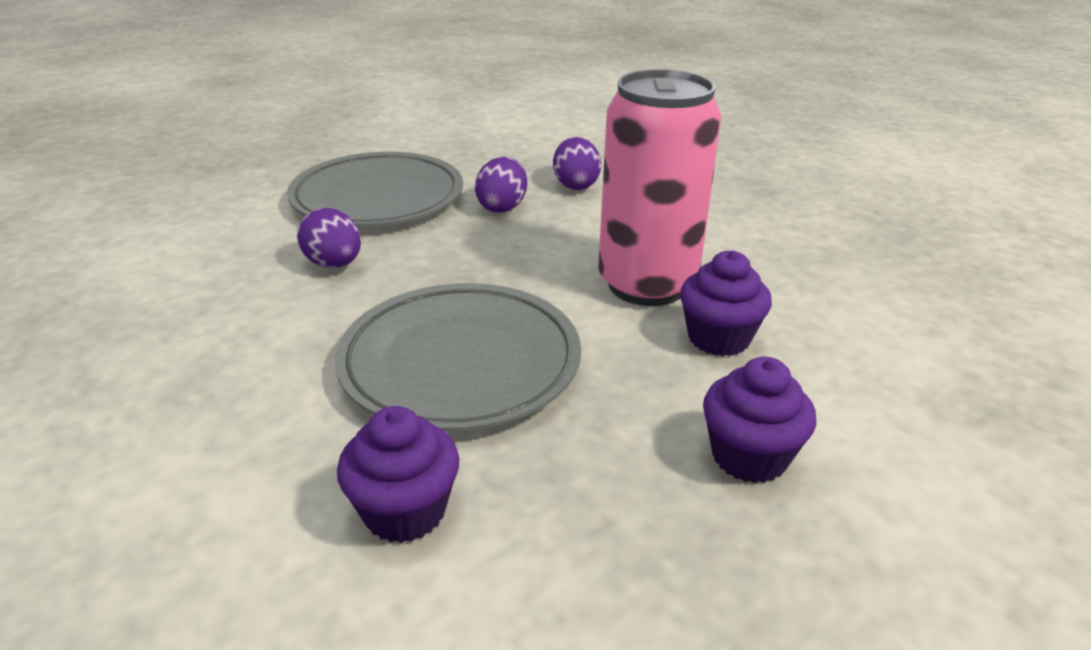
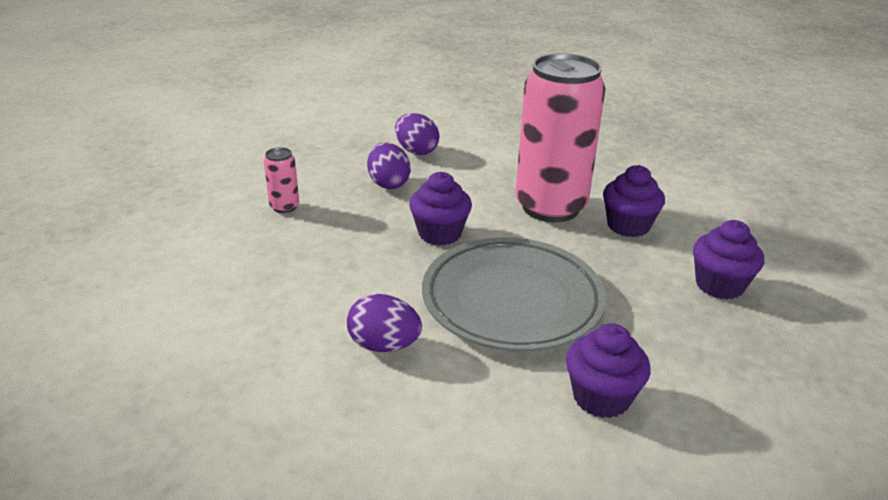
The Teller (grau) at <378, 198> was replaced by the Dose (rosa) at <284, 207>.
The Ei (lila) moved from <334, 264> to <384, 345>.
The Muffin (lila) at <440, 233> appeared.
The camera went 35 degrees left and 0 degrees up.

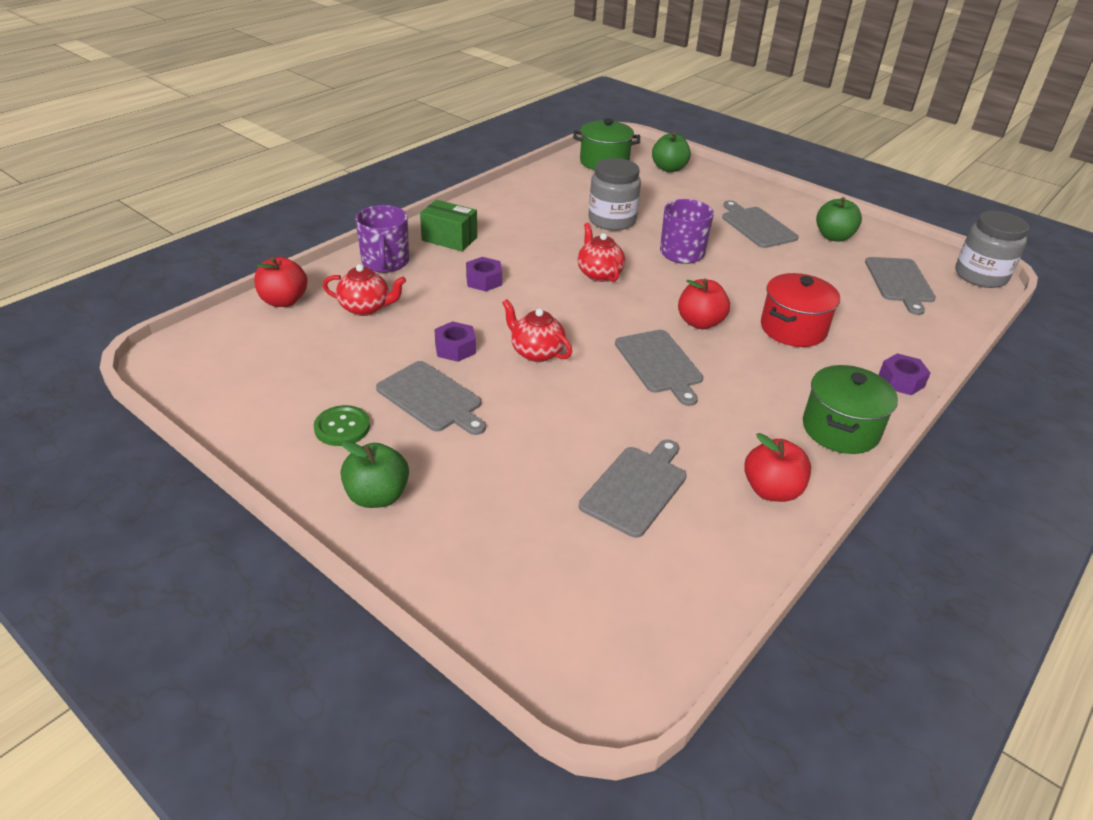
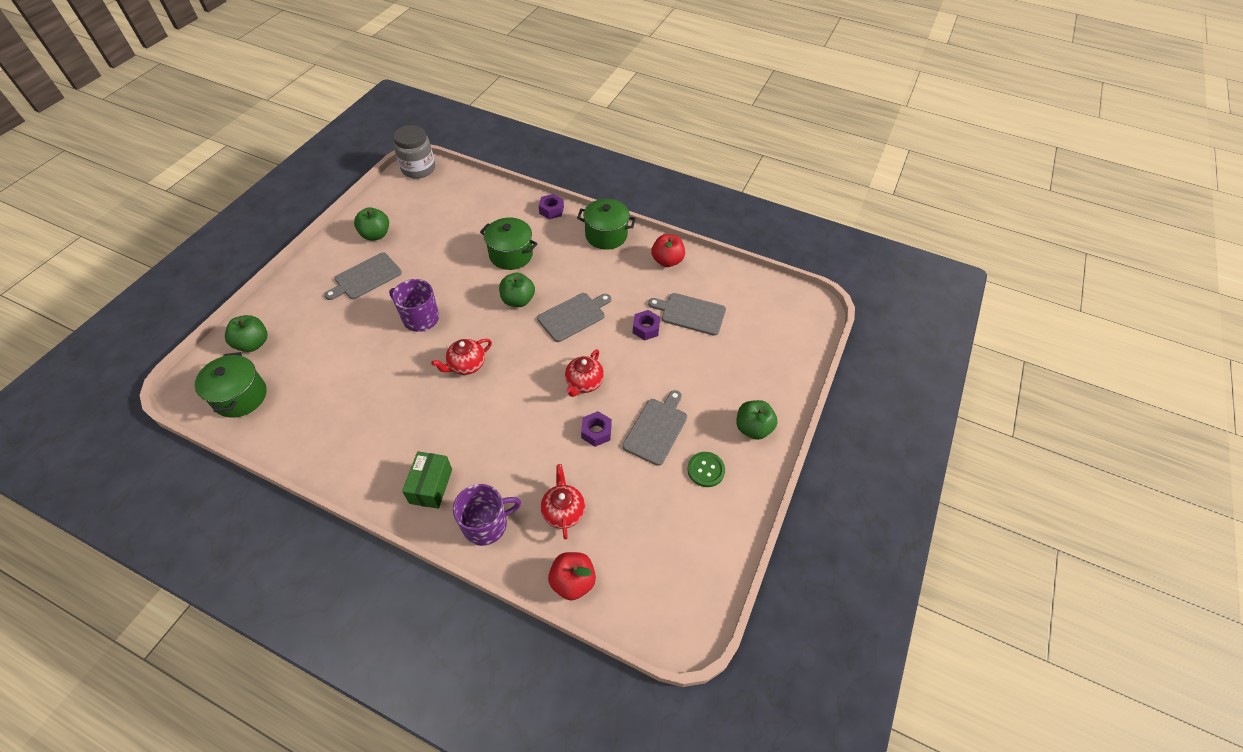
The Kochtopf (rot) at <793, 329> became the Kochtopf (grün) at <511, 255>.
The Apfel (rot) at <700, 322> became the Apfel (grün) at <518, 300>.
The Sechskantmutter (lila) moved from <484, 280> to <646, 328>.
The Einmachglas (grau) at <612, 220> disappeared.
The Schneidebrett (grau) at <899, 282> disappeared.
The camera went 105 degrees left and 15 degrees up.

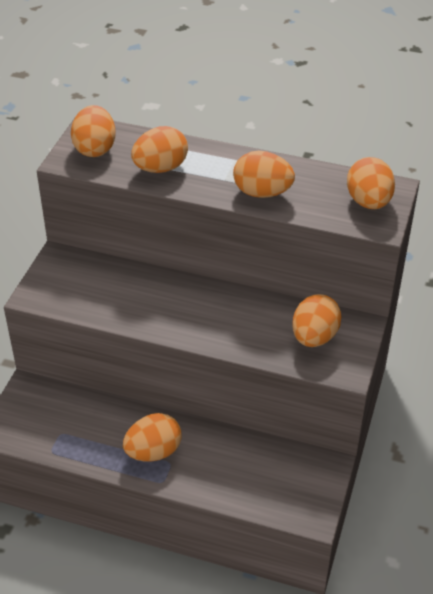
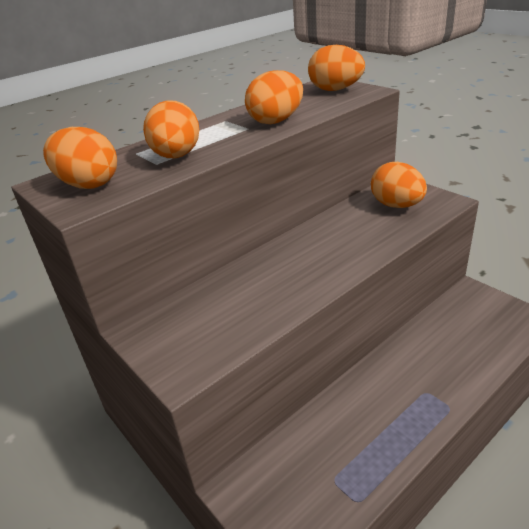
The Ei (orange) at <153, 452> disappeared.
The camera went 55 degrees left and 10 degrees down.

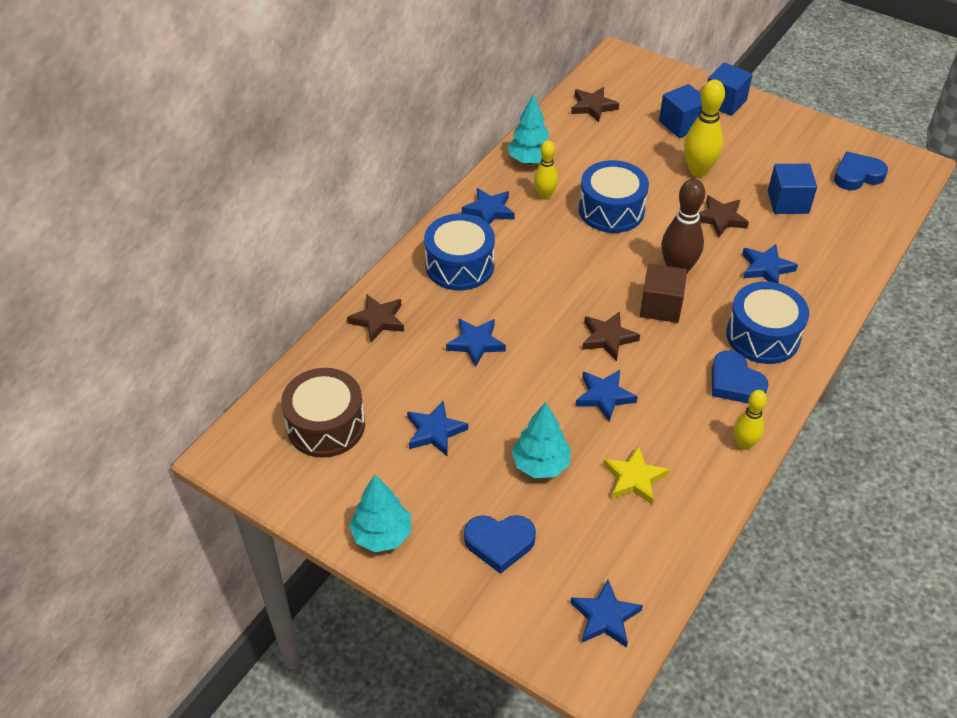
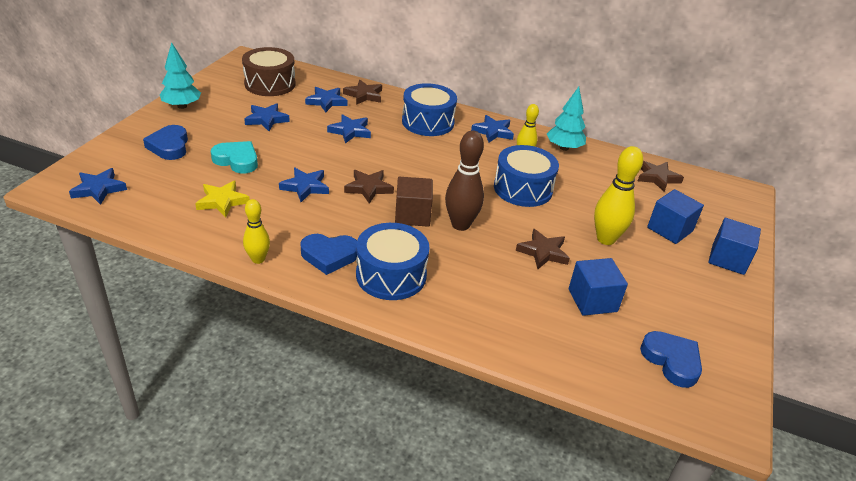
The Baum (türkis) at <541, 465> was replaced by the Herz (türkis) at <237, 160>.
The Herz (blau) at <735, 382> turned 135 degrees counterclockwise.
The Stern (blau) moved from <766, 268> to <326, 102>.
The camera went 75 degrees right and 10 degrees down.

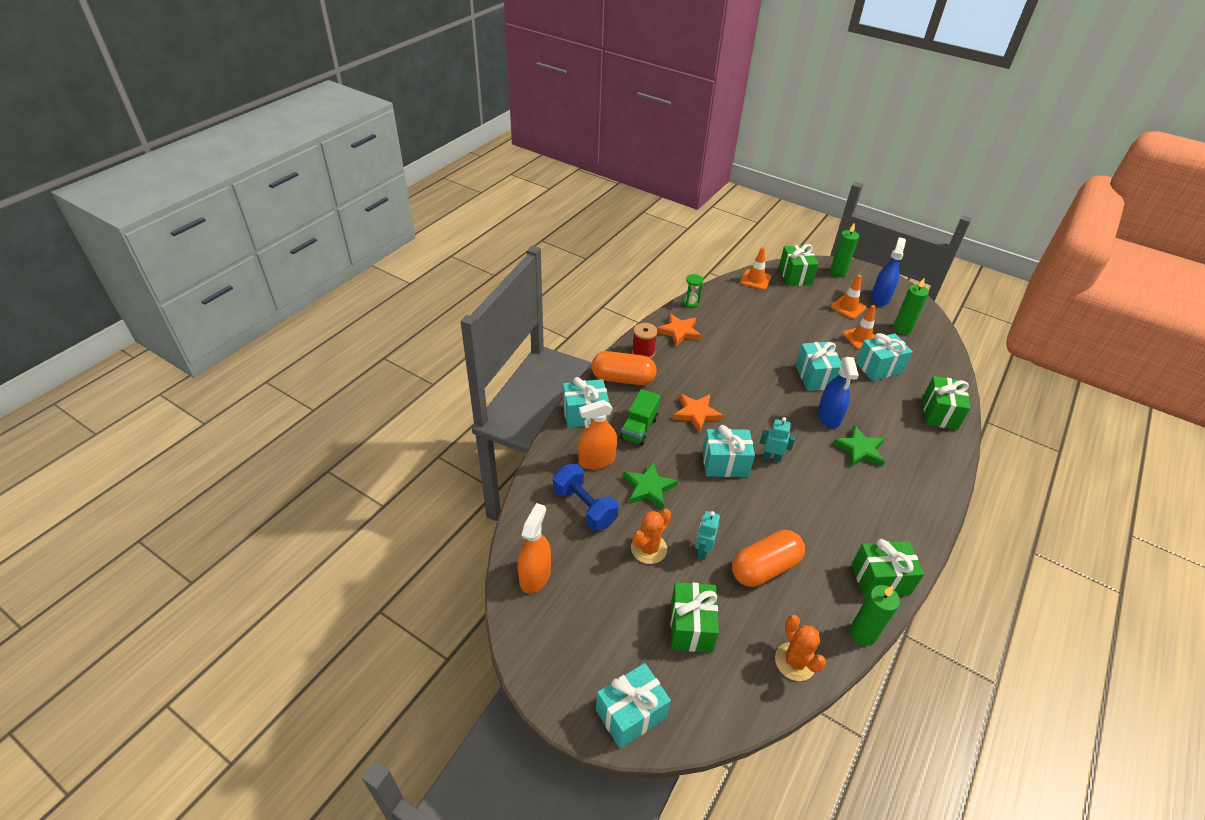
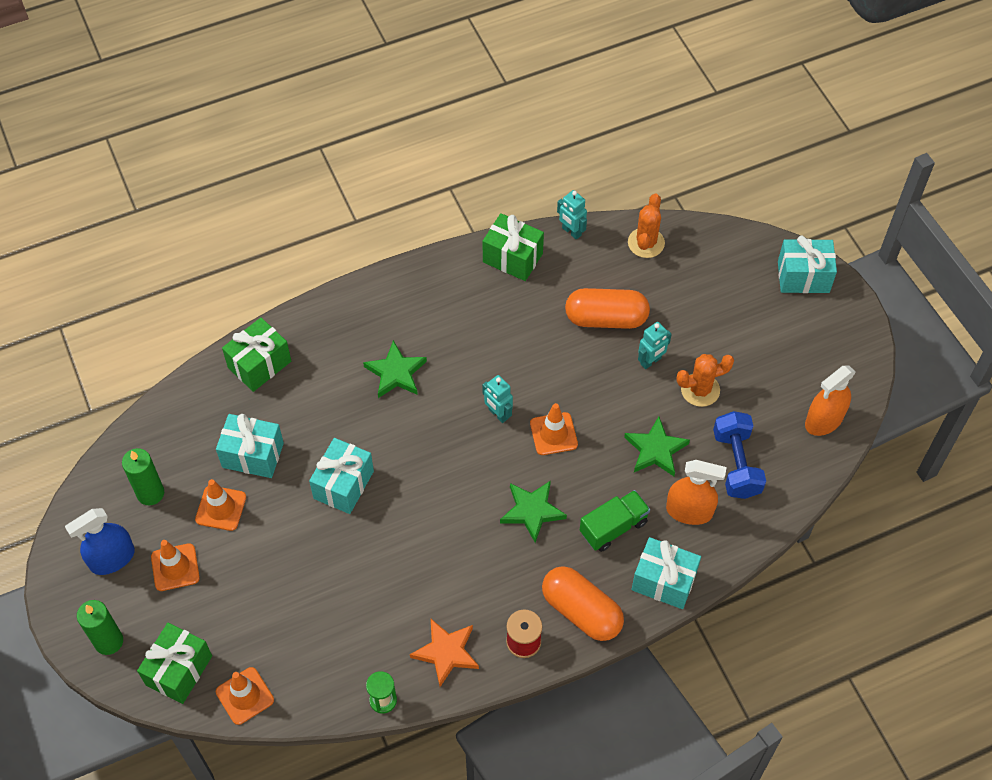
The Stern (orange) at <696, 414> became the Stern (grün) at <532, 511>.
The Geschenk (türkis) at <725, 463> was replaced by the Leitkegel (orange) at <553, 434>.
The Kerze (grün) at <863, 633> was replaced by the Roboter (türkis) at <571, 232>.
The Geschenk (grün) at <691, 627> disappeared.
The Sprühflasche (blau) at <829, 416> disappeared.
The camera went 145 degrees left and 15 degrees up.

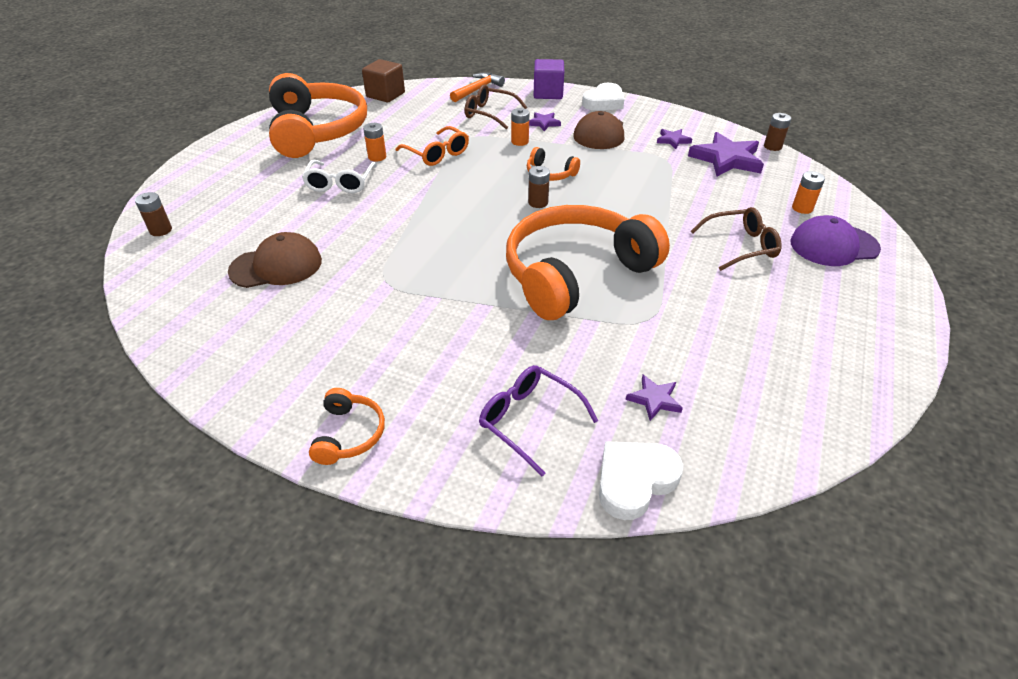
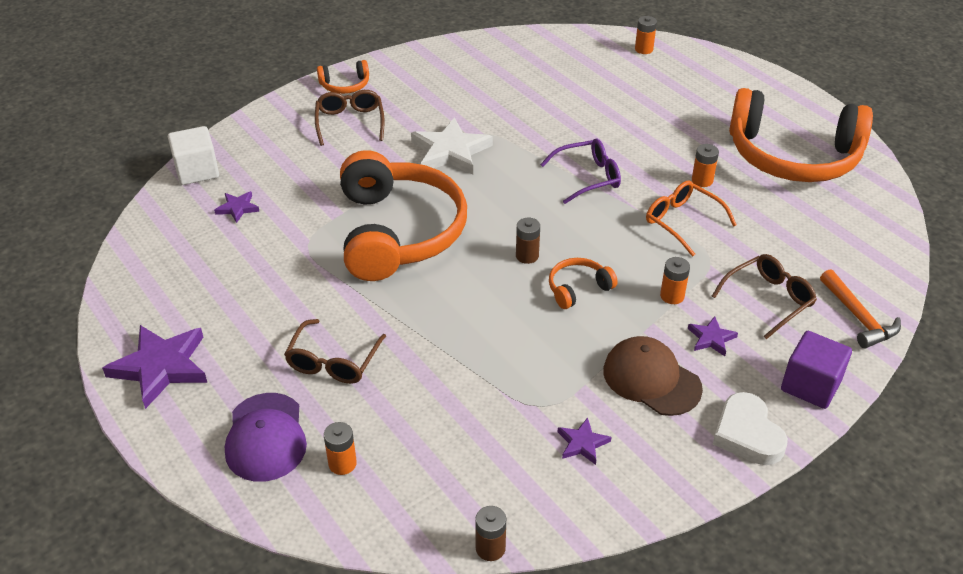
The Stern (lila) moved from <726, 159> to <161, 367>.
The Herz (weiß) at <634, 481> was replaced by the Kubus (weiß) at <197, 171>.
The Kappe (lila) at <833, 245> turned 150 degrees clockwise.
The Brille (braun) at <350, 123> appeared.
The Kopfhörer (orange) at <349, 434> turned 45 degrees counterclockwise.
The Stern (weiß) at <450, 151> appeared.
The Brille (lila) moved from <530, 421> to <587, 177>.
The Batterie (braun) at <161, 230> became the Batterie (orange) at <644, 49>.
The Brille (orange) at <436, 153> turned 60 degrees clockwise.
The Kappe (braun) at <276, 266> disappeared.
The Brille (weiß) at <340, 183> disappeared.
The Kubus (braun) at <385, 95> disappeared.
The camera went 120 degrees right and 0 degrees up.

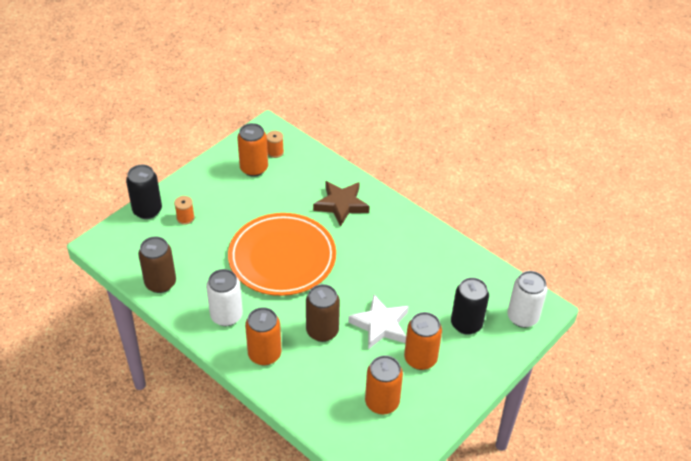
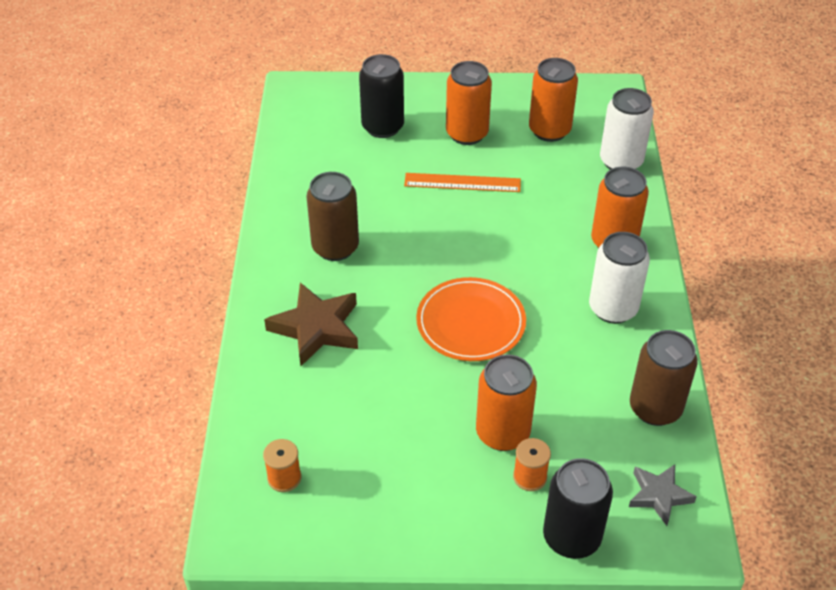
The Dose (braun) moved from <322, 331> to <335, 247>.
The Stern (weiß) at <380, 325> was replaced by the Lineal (orange) at <462, 183>.
The Teller (orange) at <282, 257> changed to 0.62 times the size.
The Dose (orange) moved from <254, 168> to <502, 433>.
The Dose (weiß) moved from <522, 317> to <621, 161>.
The Stern (grau) at <659, 495> appeared.
The camera went 130 degrees left and 0 degrees up.

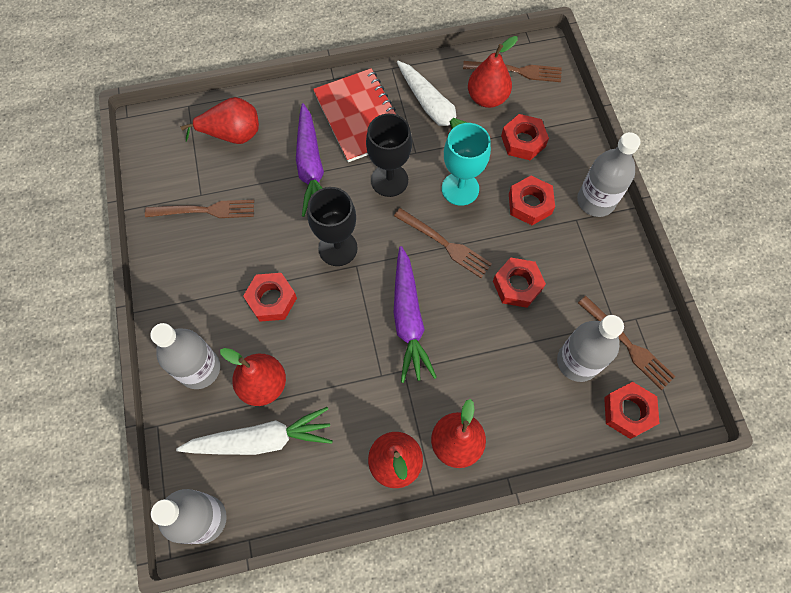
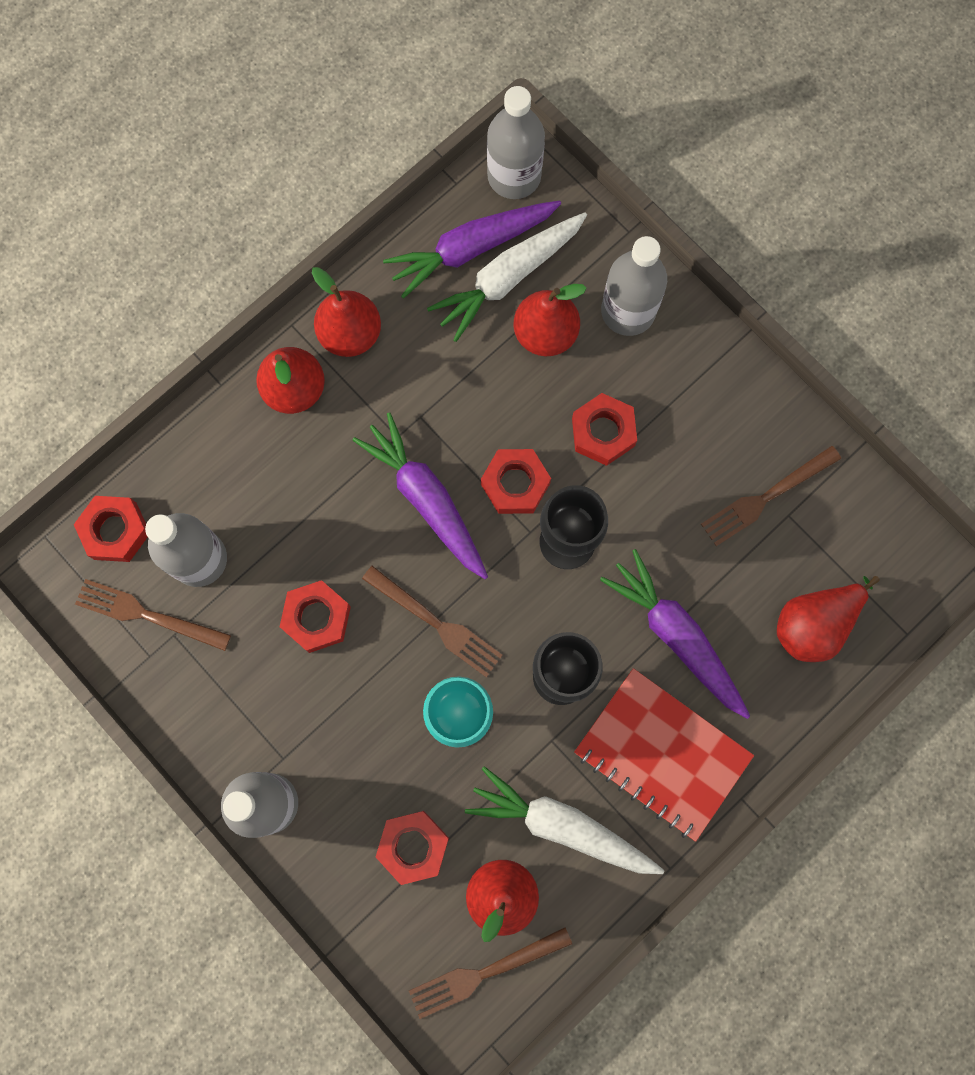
The Gabel (braun) at <445, 244> turned 150 degrees counterclockwise.
The Karotte (lila) at <471, 249> appeared.
The Sechskantmutter (rot) moved from <530, 204> to <515, 484>.
The camera went 150 degrees right and 10 degrees up.

